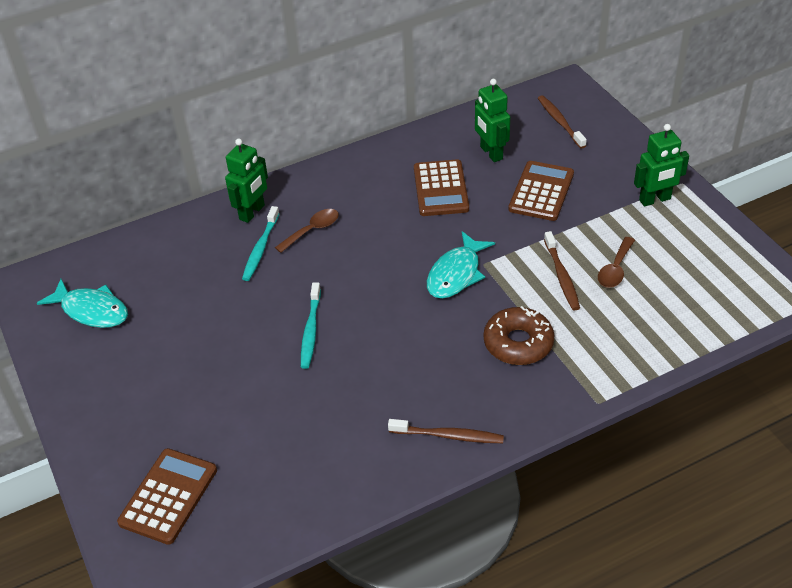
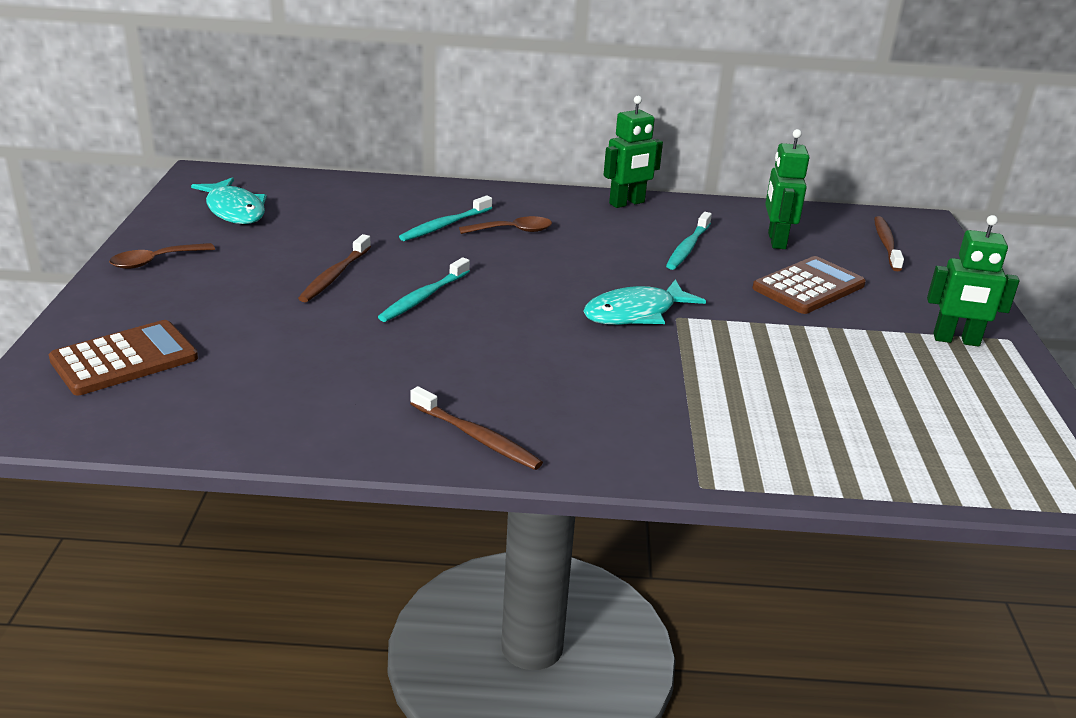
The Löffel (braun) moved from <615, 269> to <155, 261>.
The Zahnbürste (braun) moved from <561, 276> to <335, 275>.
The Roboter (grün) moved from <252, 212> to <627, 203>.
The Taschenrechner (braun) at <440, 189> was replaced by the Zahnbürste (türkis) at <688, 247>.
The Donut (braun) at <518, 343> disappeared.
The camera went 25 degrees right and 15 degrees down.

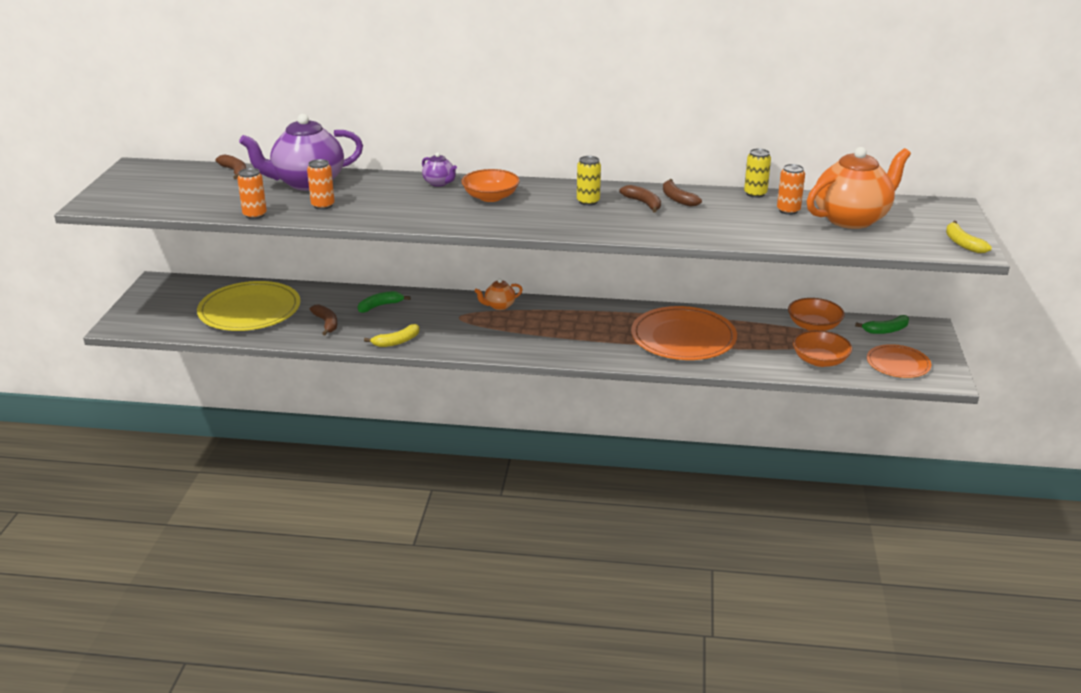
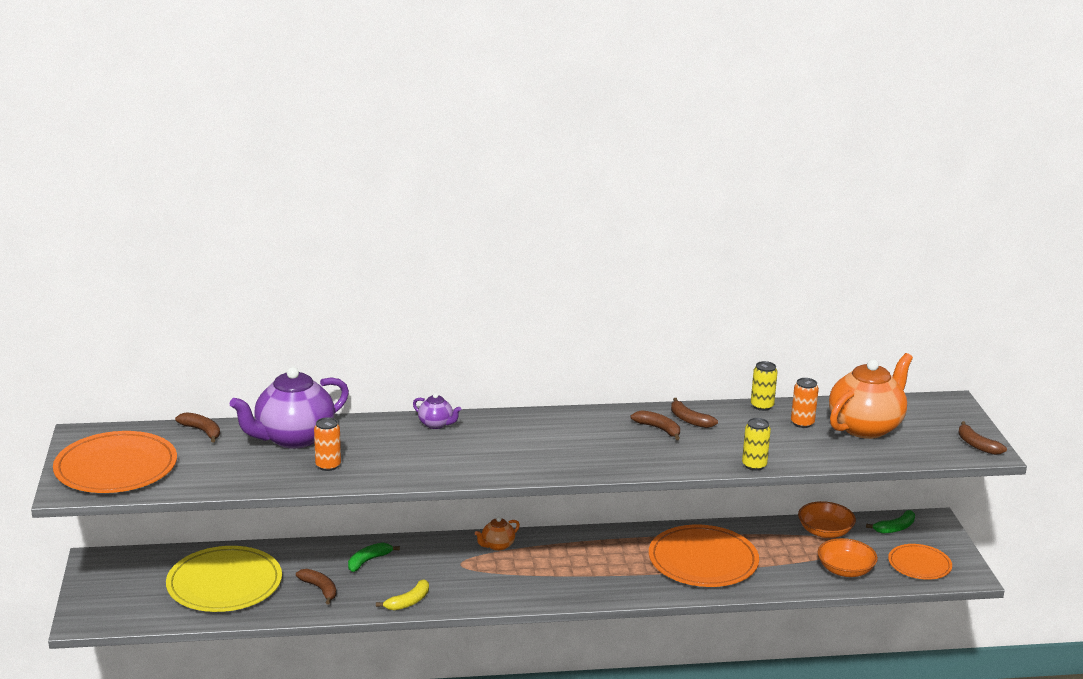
The Teller (orange) at <116, 467> appeared.
The Dose (gelb) moved from <588, 201> to <754, 465>.
The Banane (gelb) at <962, 243> became the Banane (braun) at <977, 445>.
The Dose (orange) at <255, 215> disappeared.
The Schüssel (orange) at <490, 197> disappeared.
The camera went 15 degrees left and 5 degrees down.

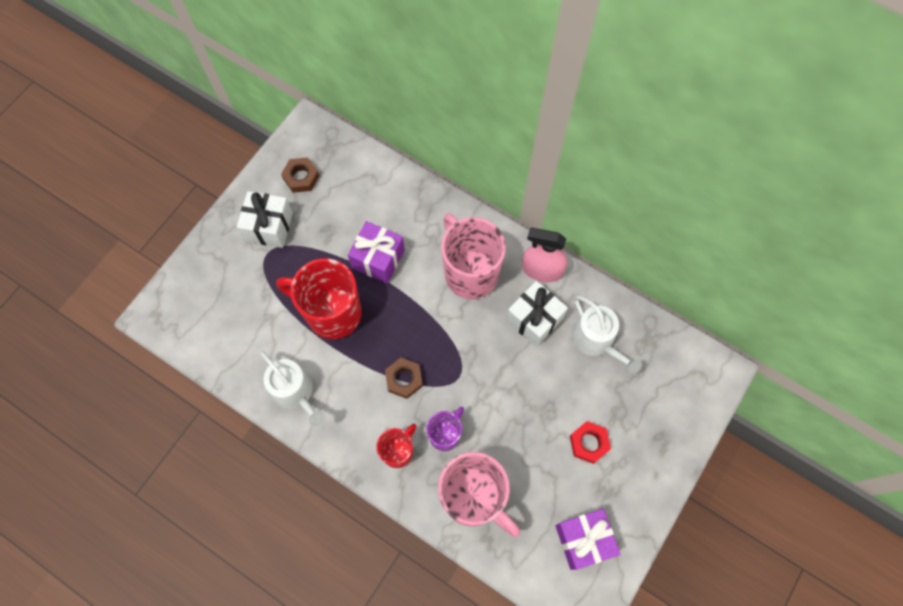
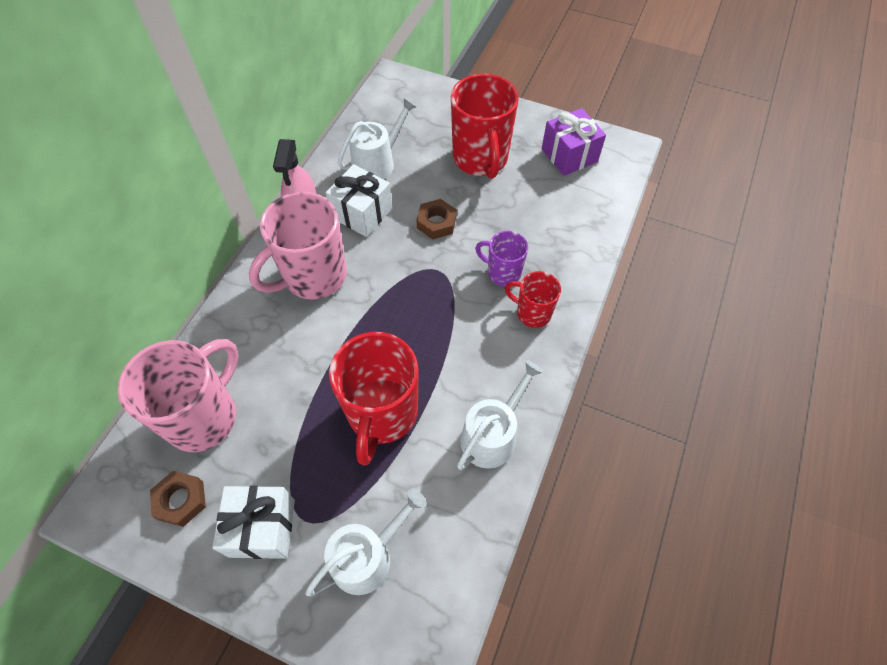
The Tasse (rosa) moved from <473, 498> to <204, 416>.
The Gießkanne (weiß) at <367, 556> appeared.
The Sechskantmutter (braun) moved from <404, 379> to <436, 223>.
The Sechskantmutter (rot) at <589, 443> was replaced by the Tasse (rot) at <480, 159>.
The Geschenk (lila) at <378, 259> disappeared.
The camera went 100 degrees left and 10 degrees down.

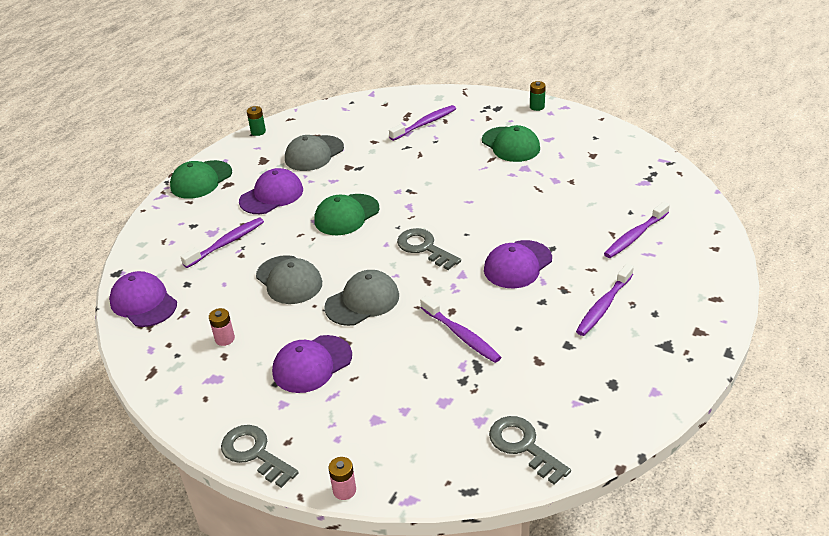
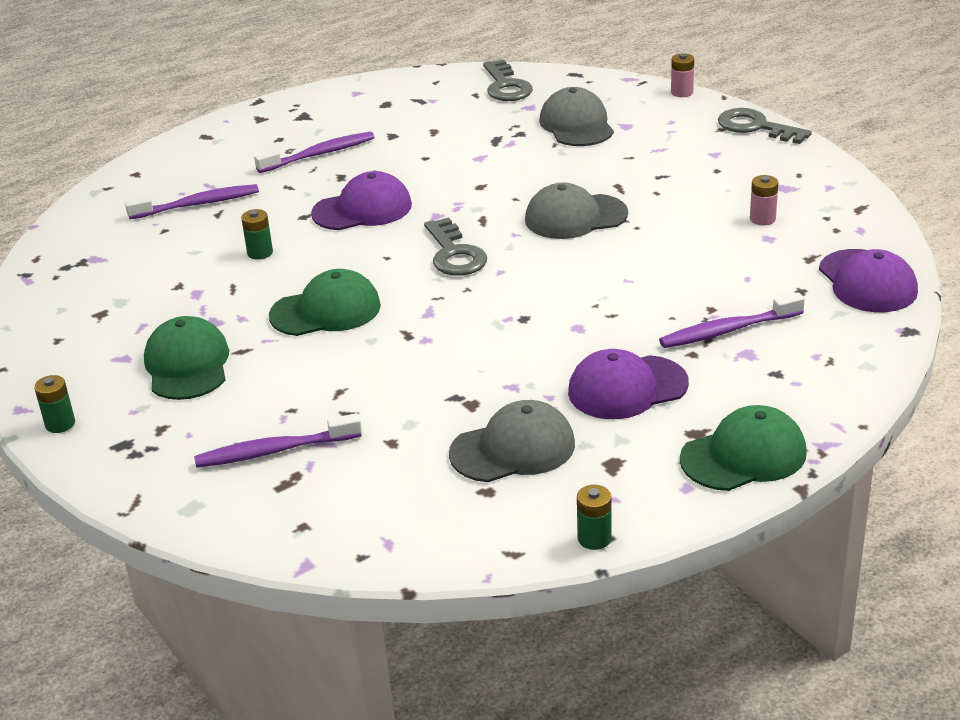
The Batterie (grün) at <260, 253> appeared.
The Kappe (grün) moved from <346, 215> to <326, 311>.
The Kappe (grau) moved from <289, 280> to <576, 125>.
The Schlüssel (grau) at <255, 453> turned 150 degrees clockwise.
The Kappe (lila) at <312, 364> disappeared.
The Zahnbürste (lila) at <461, 335> disappeared.
The camera went 155 degrees left and 5 degrees down.

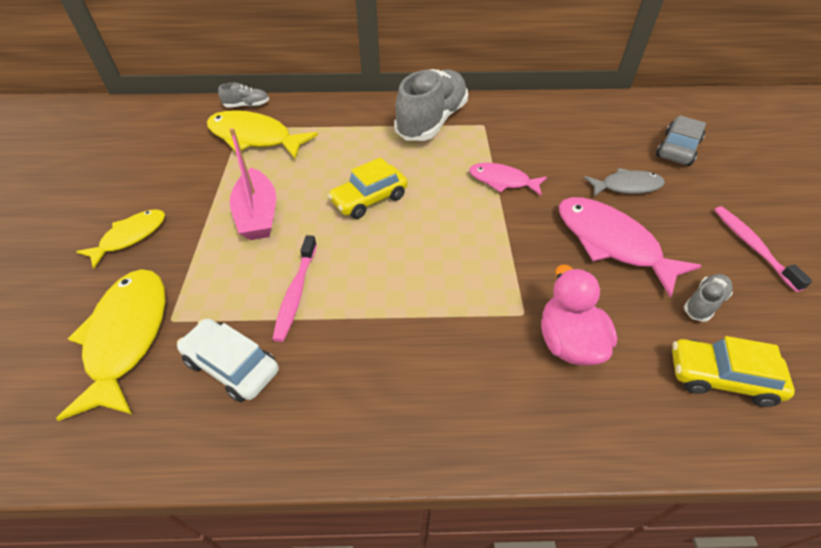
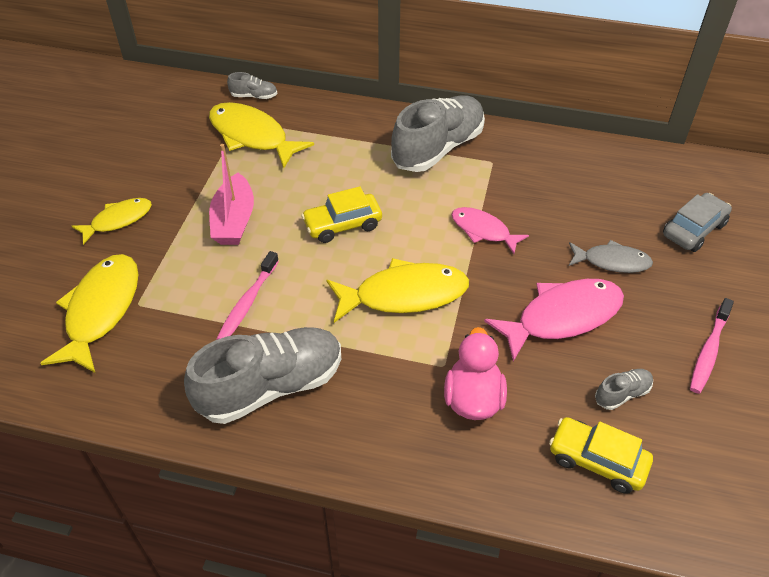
The Schuh (grau) at <271, 386> appeared.
The Fisch (gelb) at <404, 295> appeared.
The Fisch (rosa) at <611, 243> turned 90 degrees clockwise.
The Zahnbürste (rosa) at <752, 246> turned 150 degrees counterclockwise.
The Auto (weiß) at <232, 366> disappeared.
The camera went 15 degrees right and 0 degrees up.

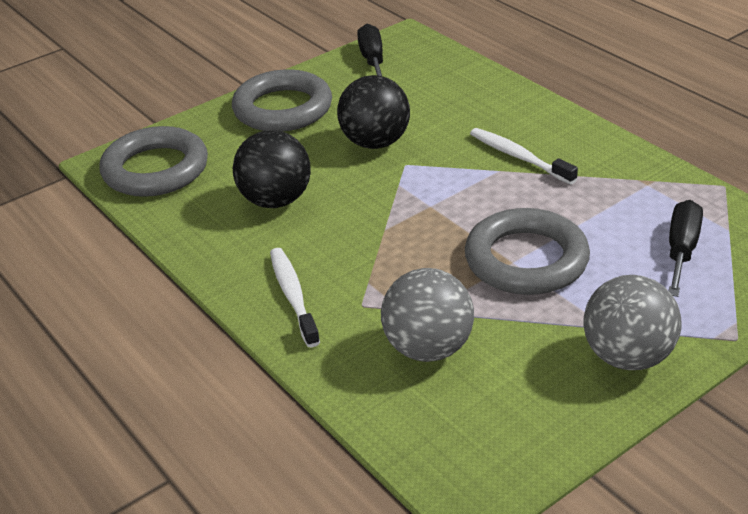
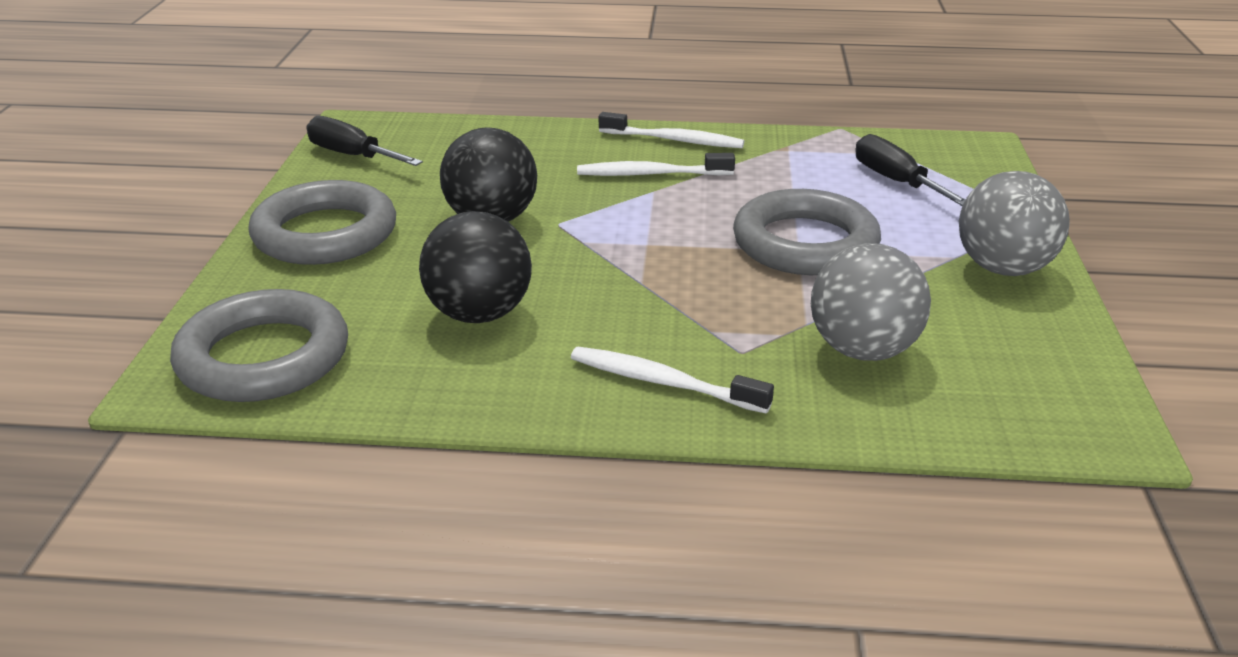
The Zahnbürste (weiß) at <673, 140> appeared.
The camera went 50 degrees left and 5 degrees down.

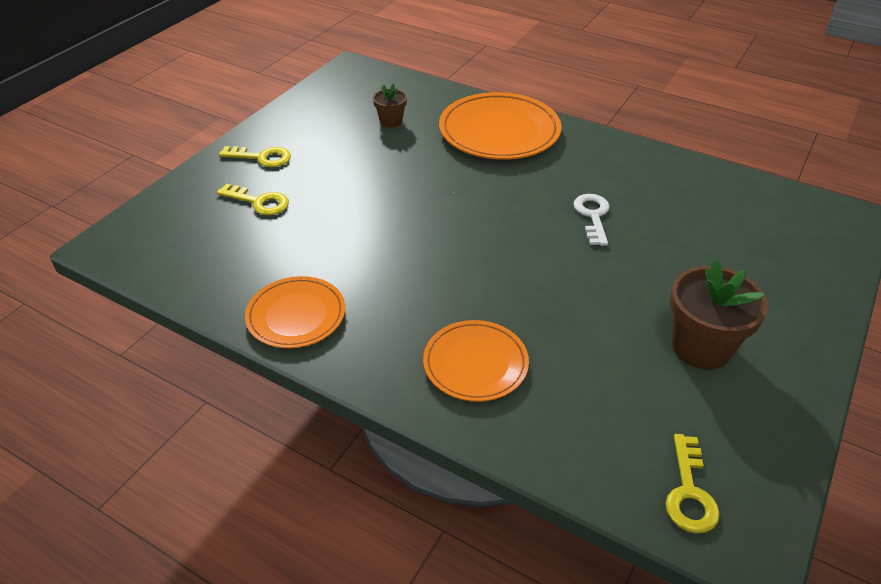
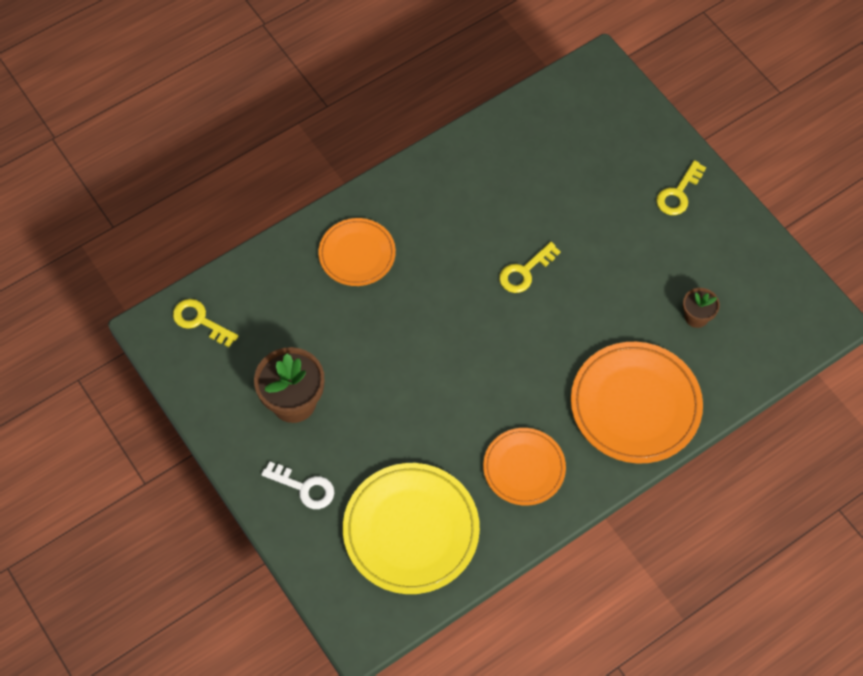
The Schlüssel (weiß) moved from <593, 216> to <304, 487>.
The Teller (gelb) at <411, 530> appeared.
The Teller (orange) moved from <296, 315> to <524, 468>.
The Schlüssel (gelb) moved from <259, 202> to <525, 271>.
The camera went 115 degrees right and 20 degrees up.

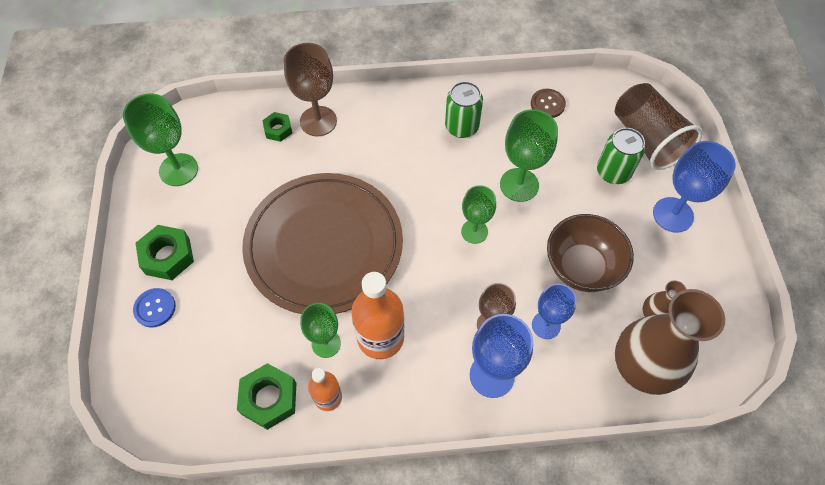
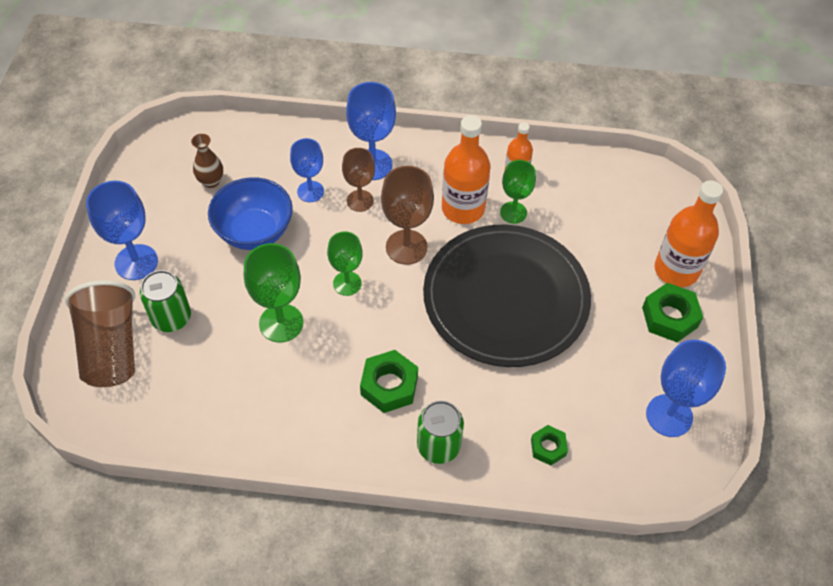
The Schüssel (braun) at <581, 267> became the Schüssel (blau) at <254, 232>.
The Sechskantmutter (grün) moved from <269, 399> to <389, 385>.
The Kelch (braun) moved from <318, 121> to <406, 247>.
The Dose (grün) moved from <461, 127> to <438, 446>.
The Teller (braun) at <324, 245> became the Teller (schwarz) at <505, 298>.
The Kelch (grün) at <178, 170> became the Kelch (blau) at <669, 415>.
The Knopf (blau) at <155, 308> was replaced by the Flasche (orange) at <676, 270>.
The Knopf (braun) at <547, 104> disappeared.
The Vase (braun) at <640, 369> disappeared.
The camera went 170 degrees left and 5 degrees down.

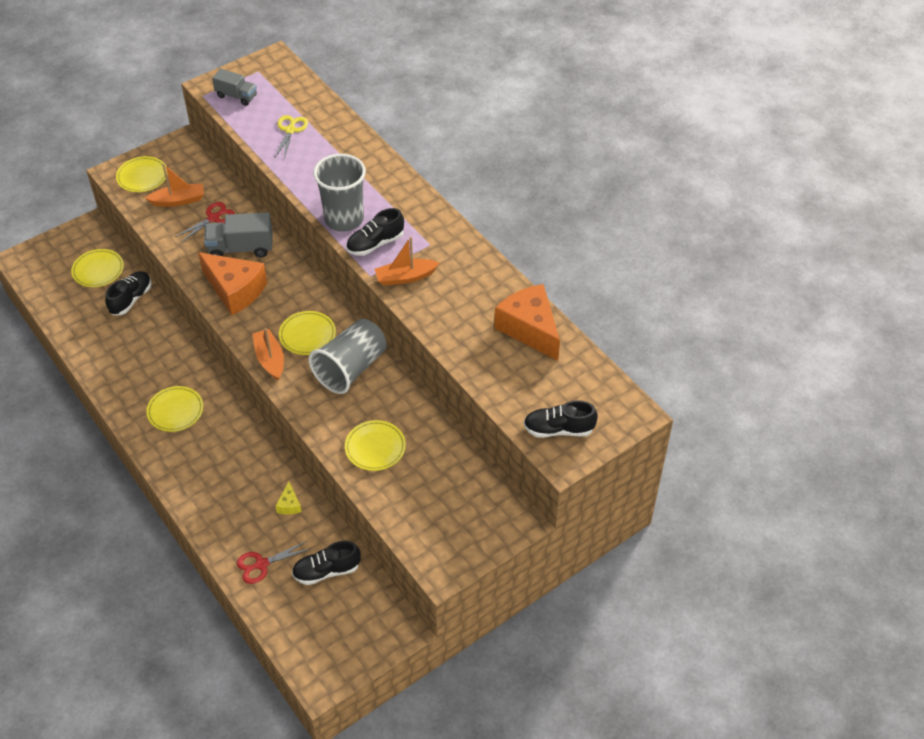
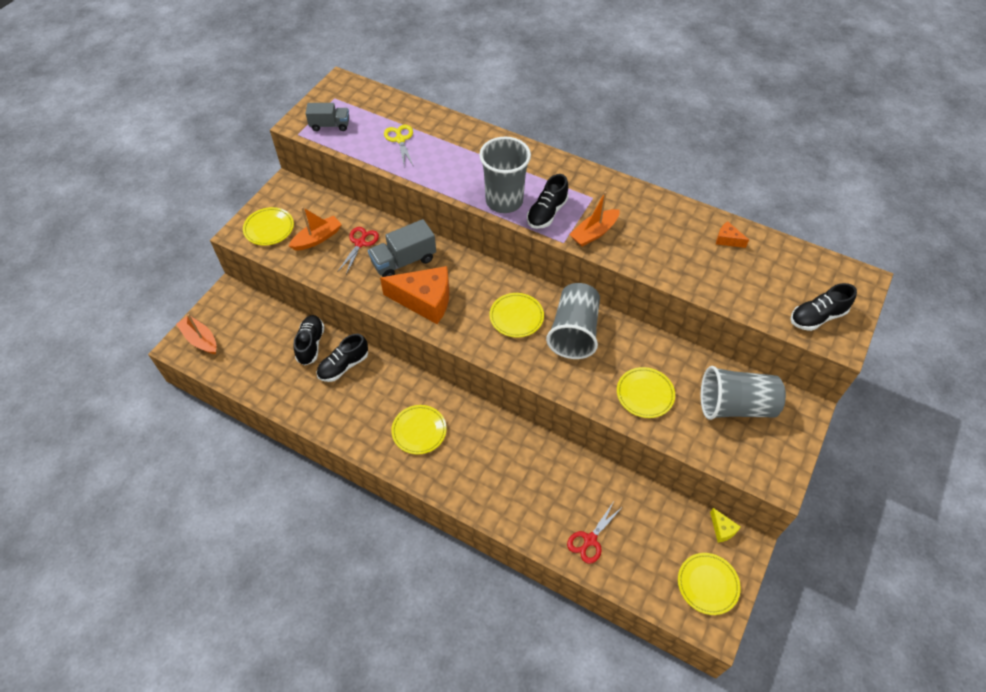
The Boot (orange) moved from <270, 359> to <200, 339>.
The Schuh (schwarz) moved from <326, 571> to <343, 366>.
The Teller (gelb) moved from <98, 270> to <707, 584>.
The Becher (grau) at <735, 406> appeared.
The Käse (gelb) moved from <289, 505> to <722, 529>.
The Käse (orange) at <530, 329> changed to 0.43 times the size.
The camera went 25 degrees left and 5 degrees up.

